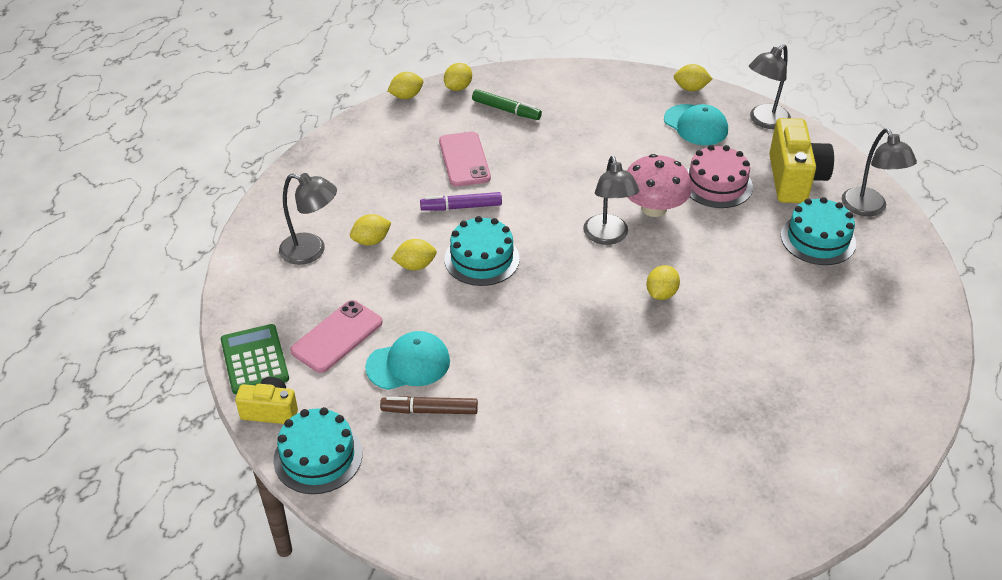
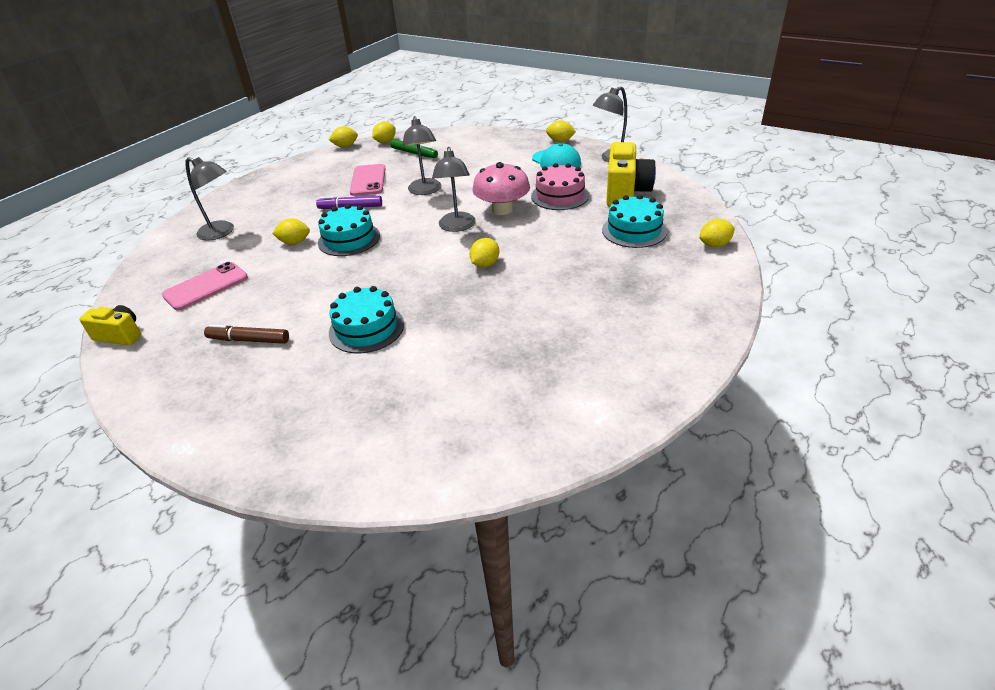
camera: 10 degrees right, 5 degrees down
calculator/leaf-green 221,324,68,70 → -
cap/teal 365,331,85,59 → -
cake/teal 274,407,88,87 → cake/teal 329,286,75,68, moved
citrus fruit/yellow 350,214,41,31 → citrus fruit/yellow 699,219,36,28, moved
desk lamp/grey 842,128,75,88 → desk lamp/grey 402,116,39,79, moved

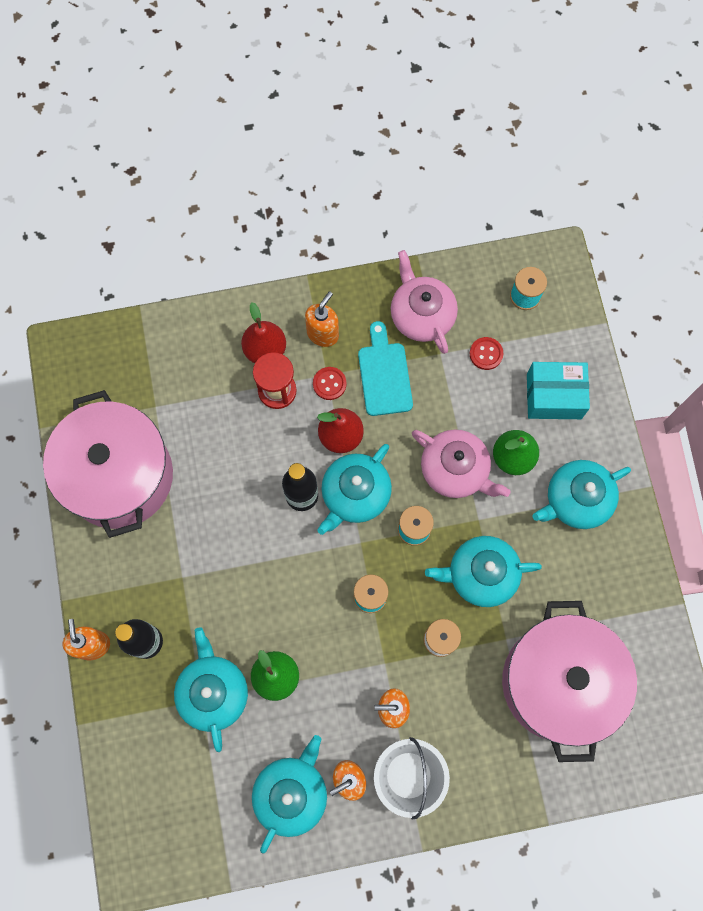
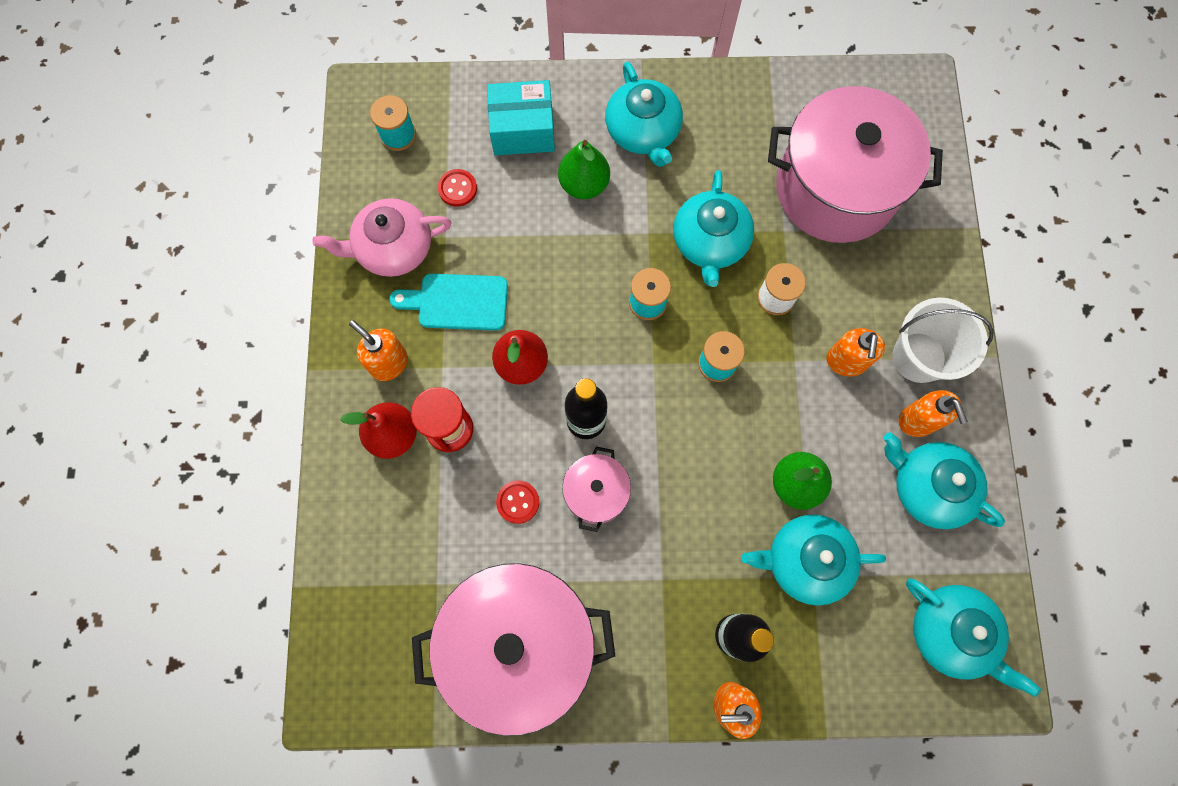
camera: 80 degrees left, 0 degrees up
tea pot/rose-pink 412,429,99,69 → -
- → pot/rose-pink 562,446,69,86
button/scarlet 313,367,34,33 → button/scarlet 496,480,43,44, moved
tea pot/teal 318,444,74,91 → tea pot/teal 906,578,135,119, moved
box/teal 527,362,63,57 → box/teal 487,80,68,75, 75 degrees clockwise

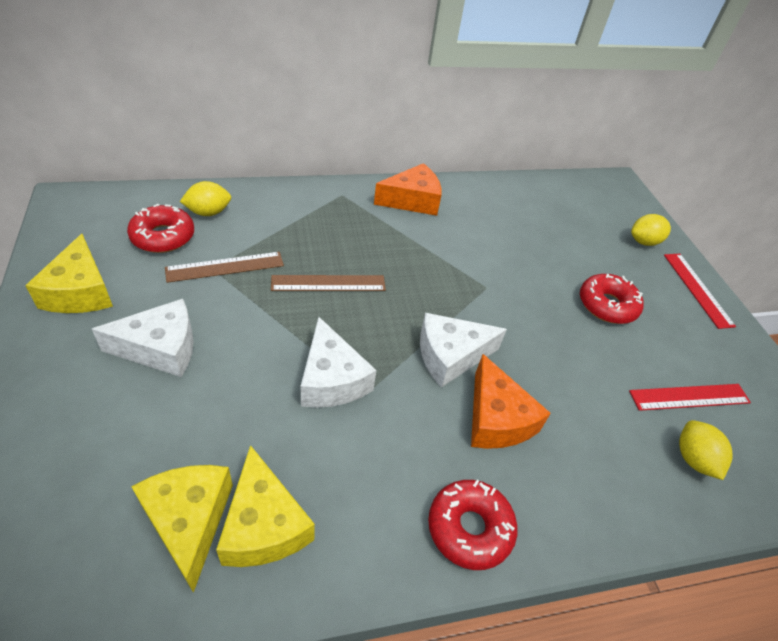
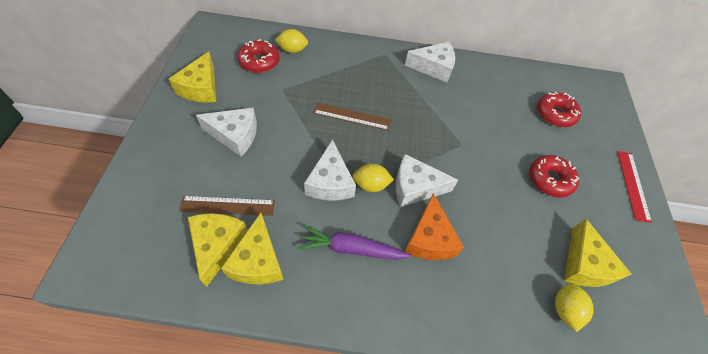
camera: 20 degrees right, 10 degrees up
- → root vegetable/violet 298,225,114,35
ruler/brown 165,252,119,31 → ruler/brown 179,196,96,20, moved
glazed donut/scarlet 428,480,89,90 → glazed donut/scarlet 537,91,44,36, moved
citrus fruit/yellow 631,214,40,32 → citrus fruit/yellow 352,164,42,28, moved
ruler/scarlet 629,384,122,27 → cheese/yellow 564,219,67,68
cheese/orange 374,163,68,53 → cheese/pure white 405,42,50,41

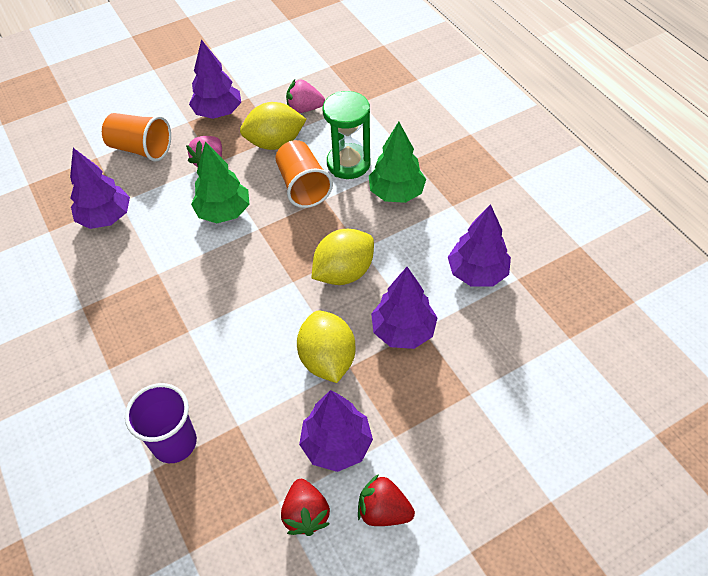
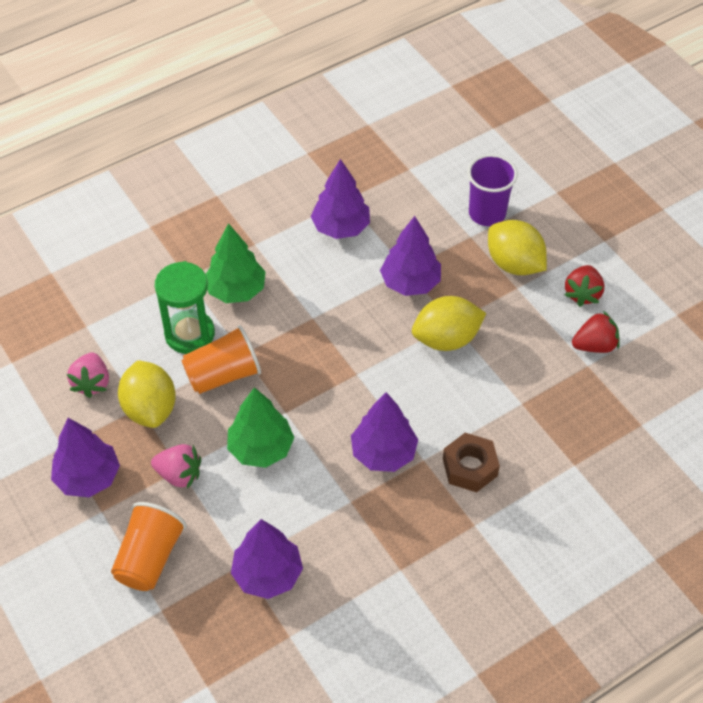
camera: 95 degrees left, 0 degrees up
- → nut/brown 443,433,57,59
cup/violet 125,383,72,80 → cup/violet 467,154,51,72, moved
toy tree/violet 299,390,74,82 → toy tree/violet 351,392,67,80, moved
citrus fruit/yellow 312,229,62,56 → citrus fruit/yellow 488,220,59,55, moved

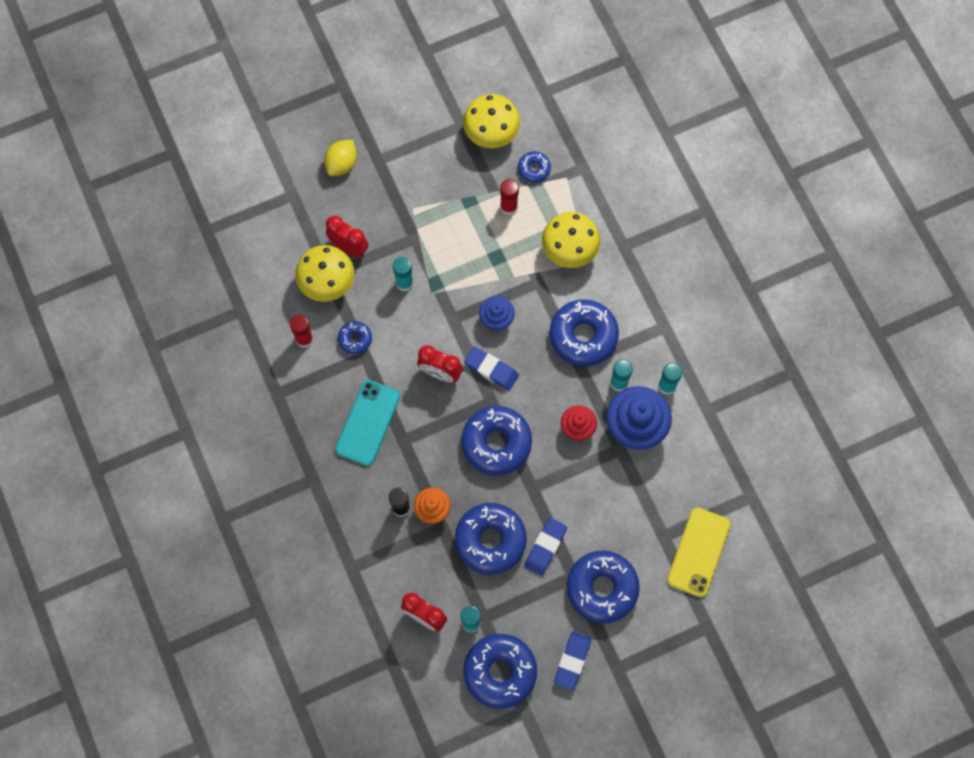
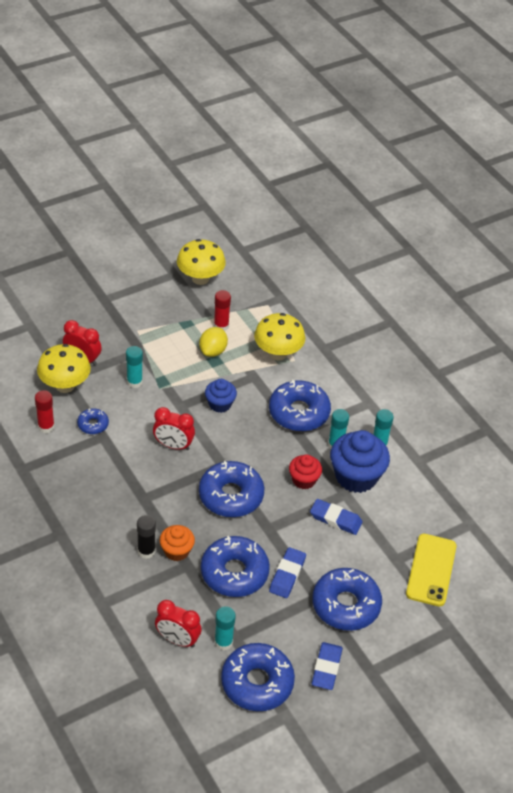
camera: 10 degrees left, 25 degrees down
mobile phone/teal 335,380,65,86 → -
glazed donut/cobalt 518,151,33,32 → -
citrus fruit/yellow 324,140,33,36 → citrus fruit/yellow 199,327,29,30, moved
gum eraser/cobalt 464,346,55,44 → gum eraser/cobalt 310,499,53,36, moved

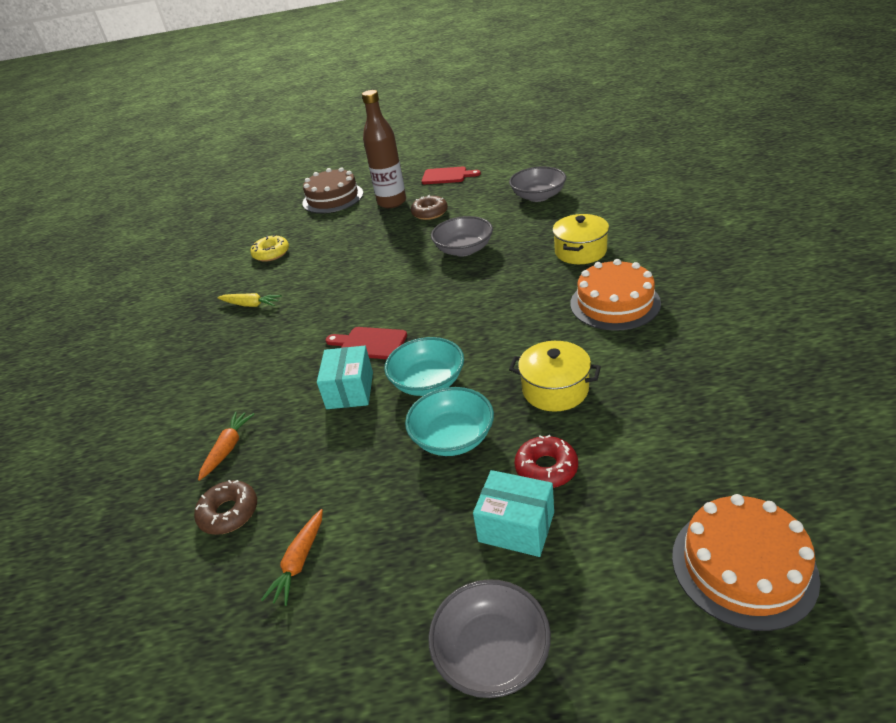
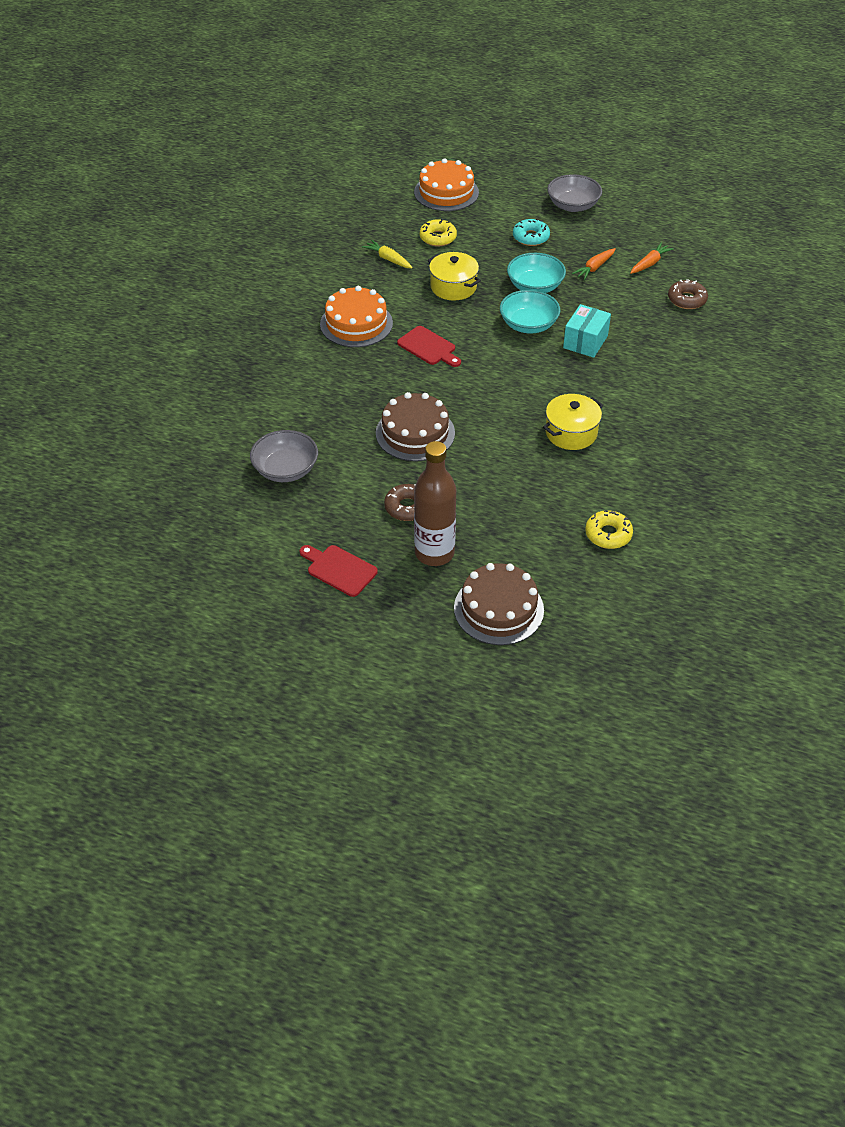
camera: 160 degrees left, 10 degrees up
glazed donut/scarlet 515,435,63,53 → -
- → glazed donut/yellow 420,219,37,28
root vegetable/orange 198,412,56,69 → root vegetable/orange 572,248,44,32, moved
root vegetable/yellow 217,293,65,14 → root vegetable/yellow 362,240,51,28, moved
cutting board/scarlet 326,327,81,32 → cutting board/scarlet 397,326,64,41, moved
pot/yellow 552,214,57,50 → pot/yellow 543,394,60,56, moved
bowl/grey 431,216,62,40 → cake/brown 376,392,79,69
box/teal 473,470,81,87 → glazed donut/teal 513,219,37,27

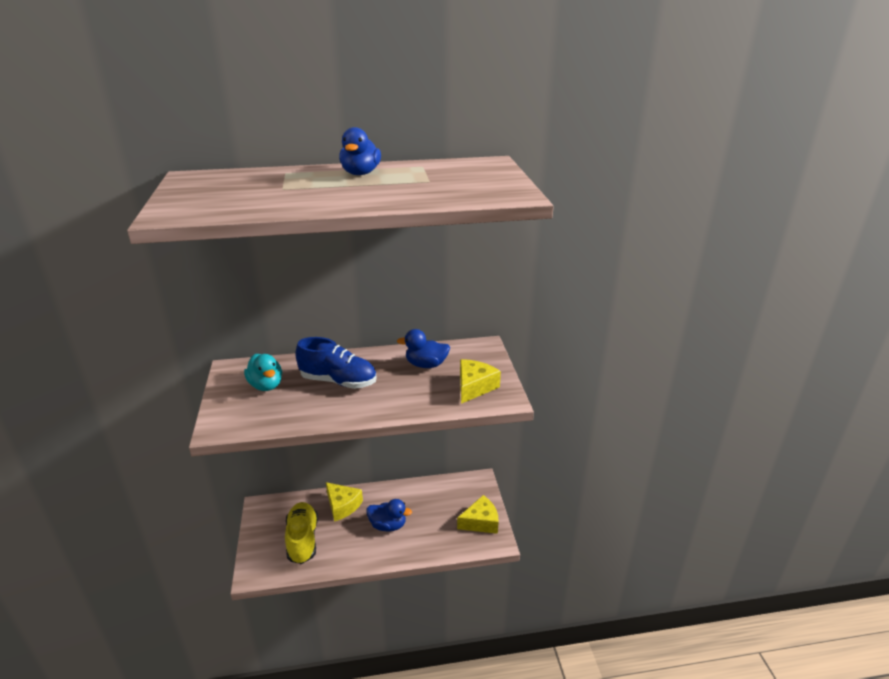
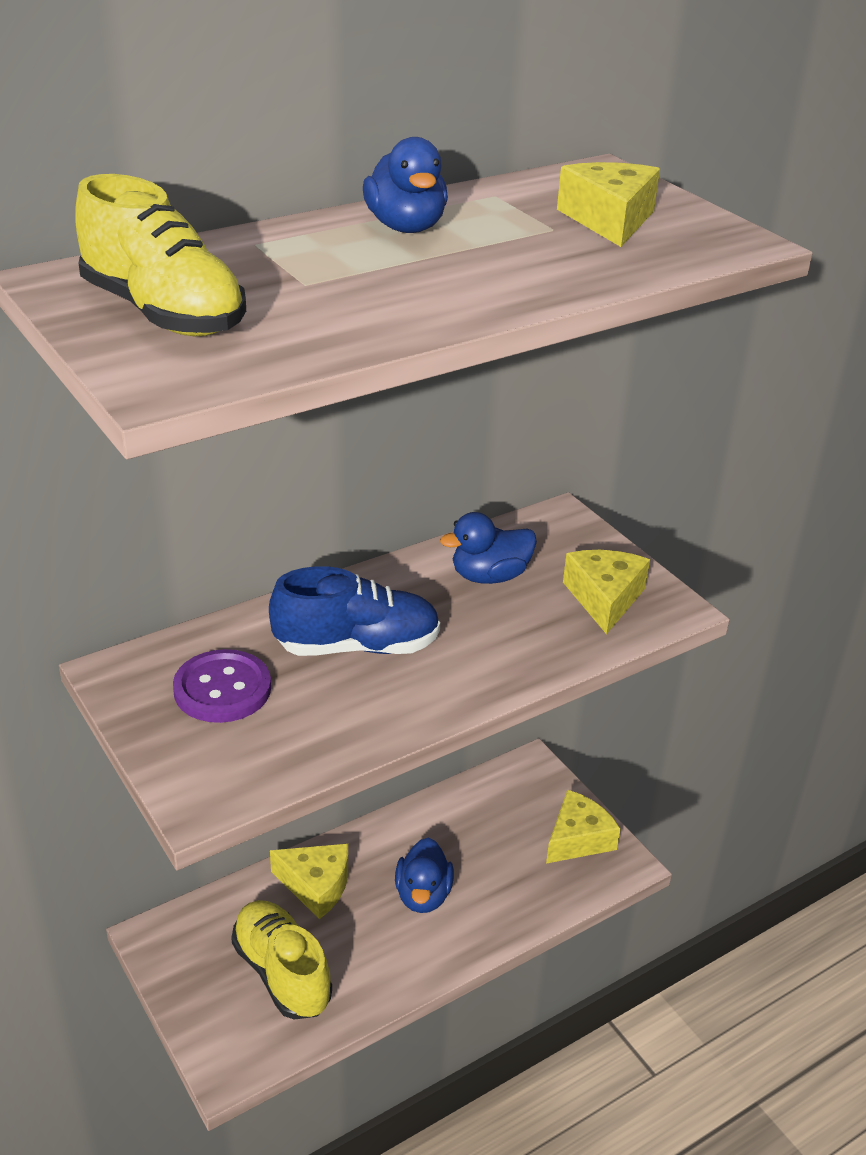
camera: 25 degrees left, 5 degrees up
- → lace-up shoe/yellow 75,174,171,162
- → cheese/yellow 557,162,103,85
duck/teal 244,354,38,37 → button/violet 173,649,98,74
duck/cobalt 366,499,46,33 → duck/cobalt 395,838,59,75, 105 degrees clockwise

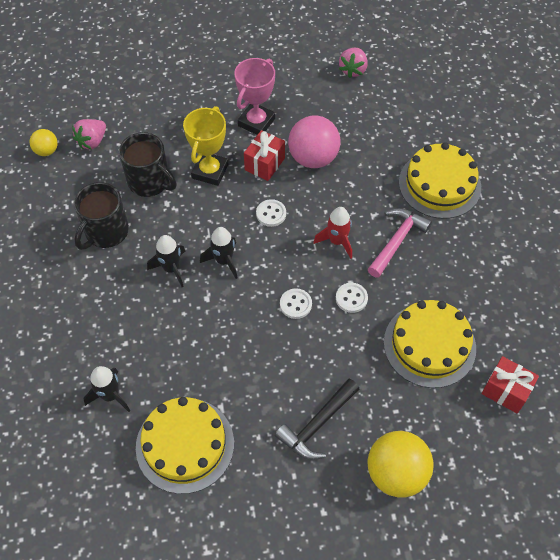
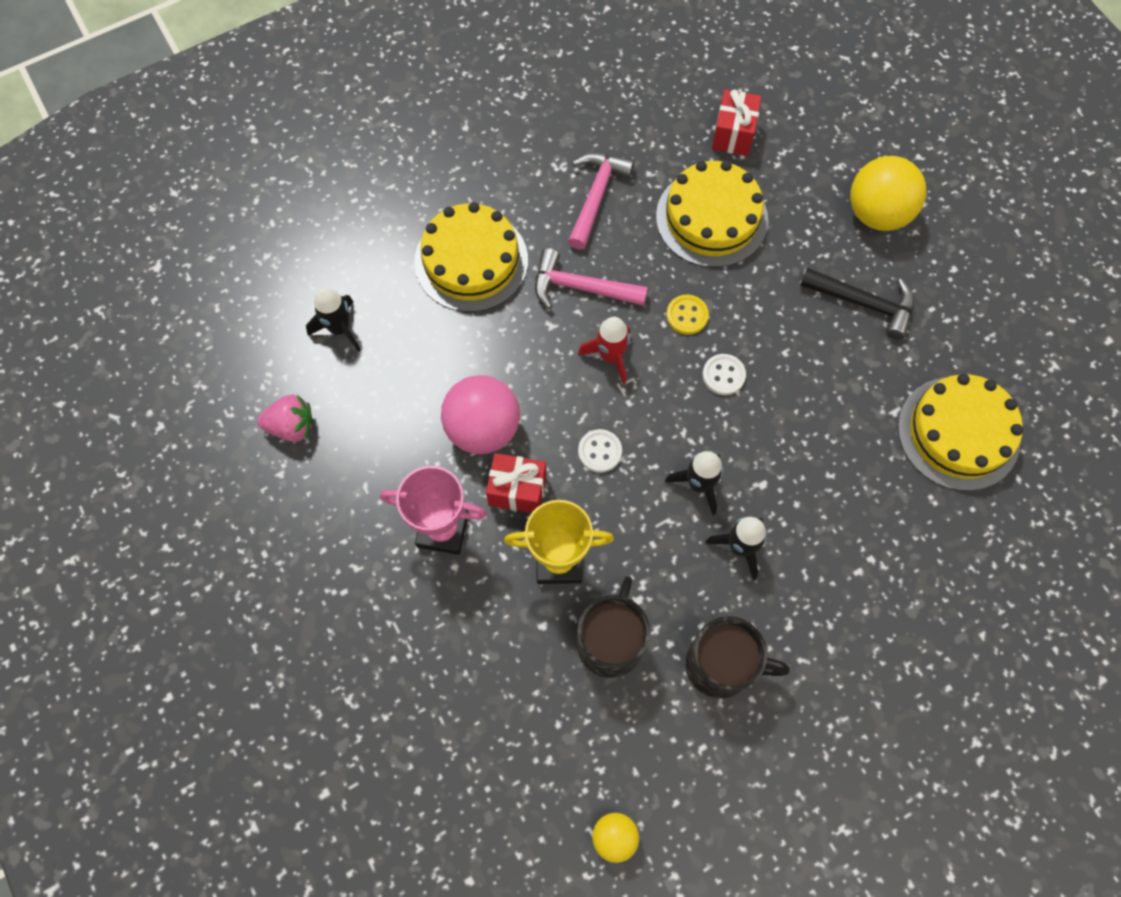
camera: 110 degrees left, 10 degrees up
strawberry/rose-pink 72,119,34,31 → -
- → claw hammer/rose-pink 568,153,66,97
spaceship/black 84,366,46,46 → spaceship/black 306,287,55,65, moved
button/pure white 336,283,32,30 → button/yellow 666,295,43,40

